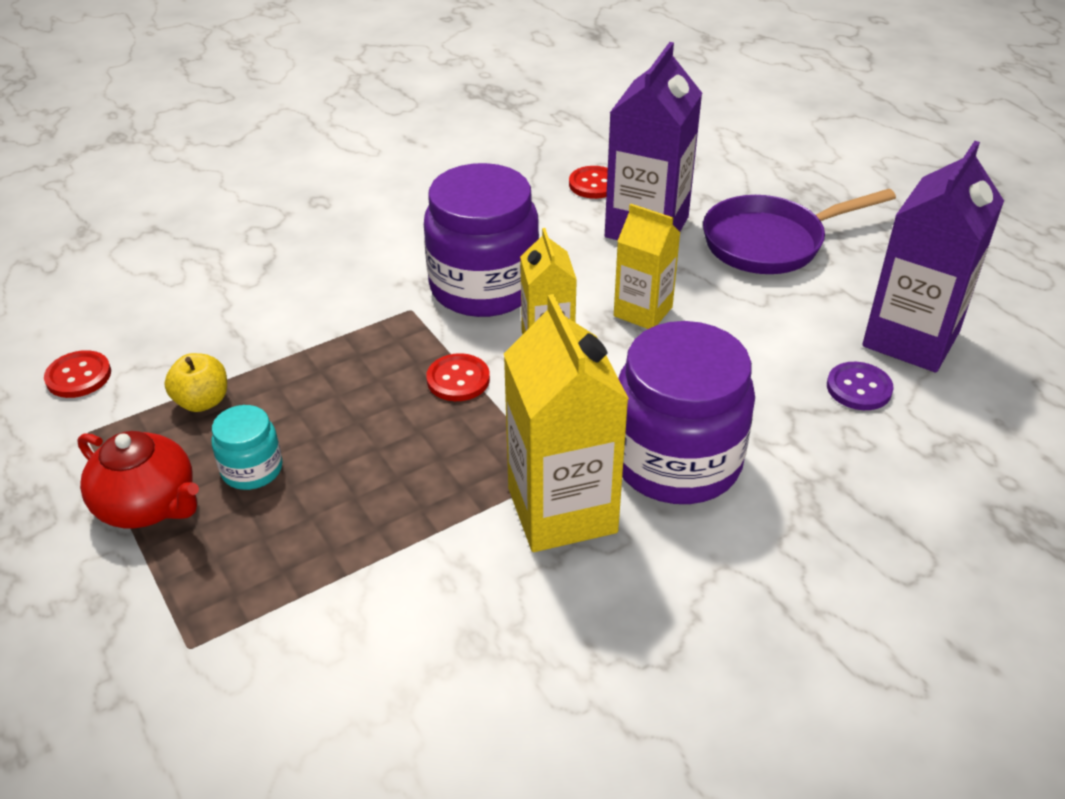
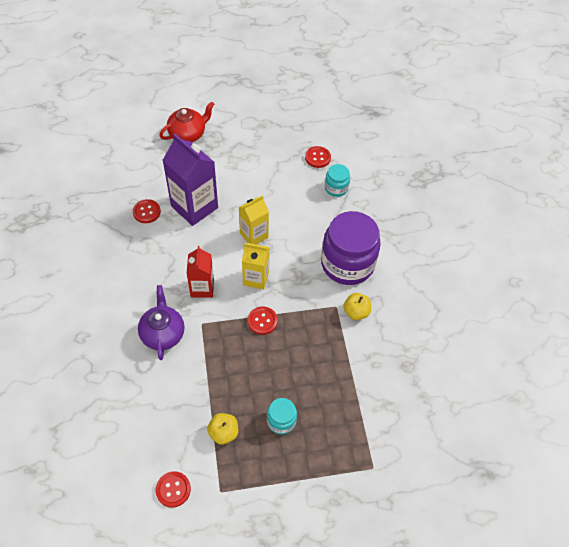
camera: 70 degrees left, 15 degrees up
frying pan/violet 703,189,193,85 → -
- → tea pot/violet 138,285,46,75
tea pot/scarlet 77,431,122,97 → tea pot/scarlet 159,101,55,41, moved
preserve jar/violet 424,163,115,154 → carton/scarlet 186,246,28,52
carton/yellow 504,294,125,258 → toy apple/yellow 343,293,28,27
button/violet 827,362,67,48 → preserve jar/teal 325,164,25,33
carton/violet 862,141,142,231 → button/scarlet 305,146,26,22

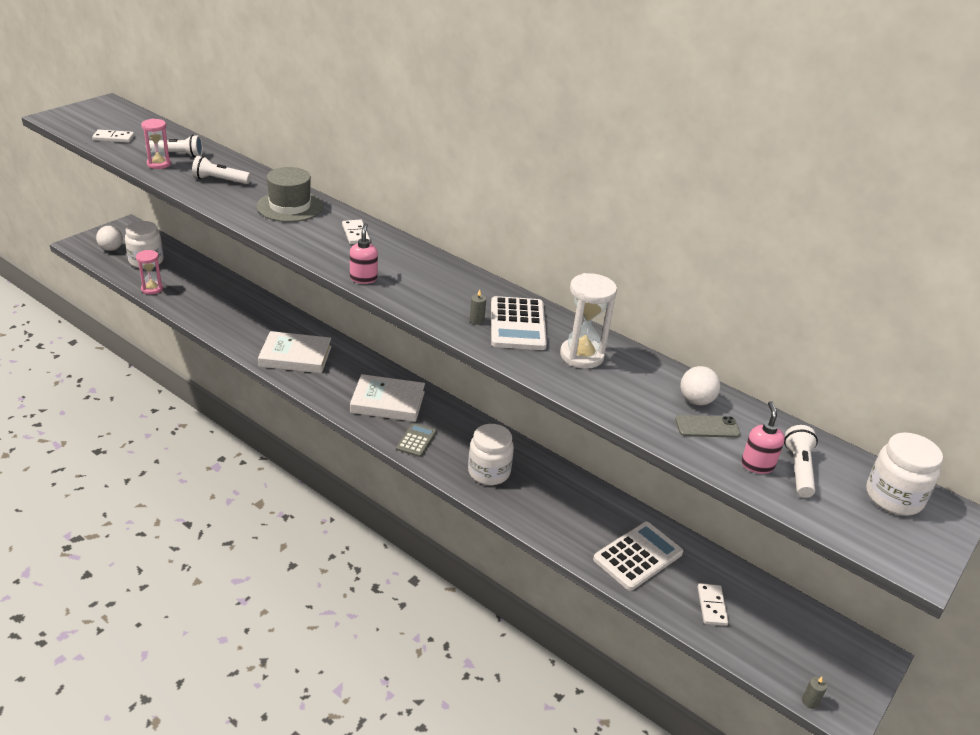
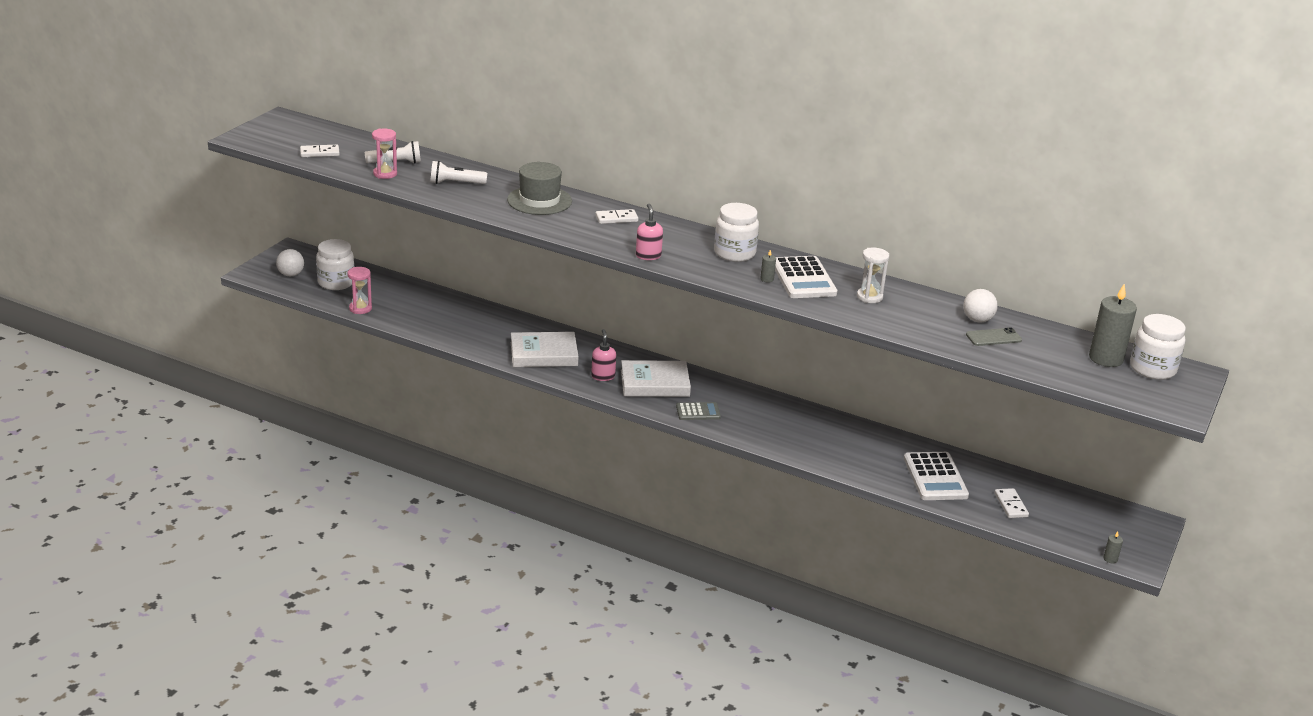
camera: 10 degrees left, 5 degrees down
torch/pure white 784,425,34,73 → -
- → wax candle/grey 1089,284,48,83
preserve jar/pure white 468,424,46,61 → preserve jar/pure white 714,203,45,59, moved
soap pump/rose-pink 741,401,44,73 → soap pump/rose-pink 591,329,25,52, moved
domino/pure white 342,220,28,24 → domino/pure white 595,209,43,15, 75 degrees counterclockwise
calculator/grey 396,423,41,34 → calculator/grey 676,402,45,18, 75 degrees clockwise
calculator/pure white 593,522,90,69 → calculator/pure white 904,452,65,48, 135 degrees clockwise
sandglass/pure white 560,273,57,96 → sandglass/pure white 857,248,32,55, x0.67

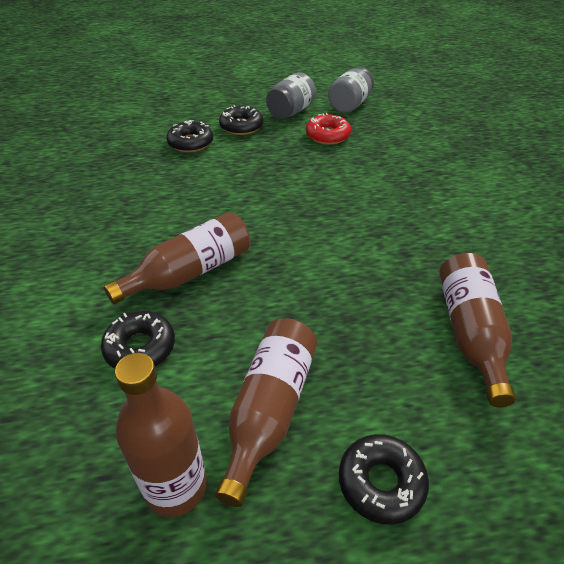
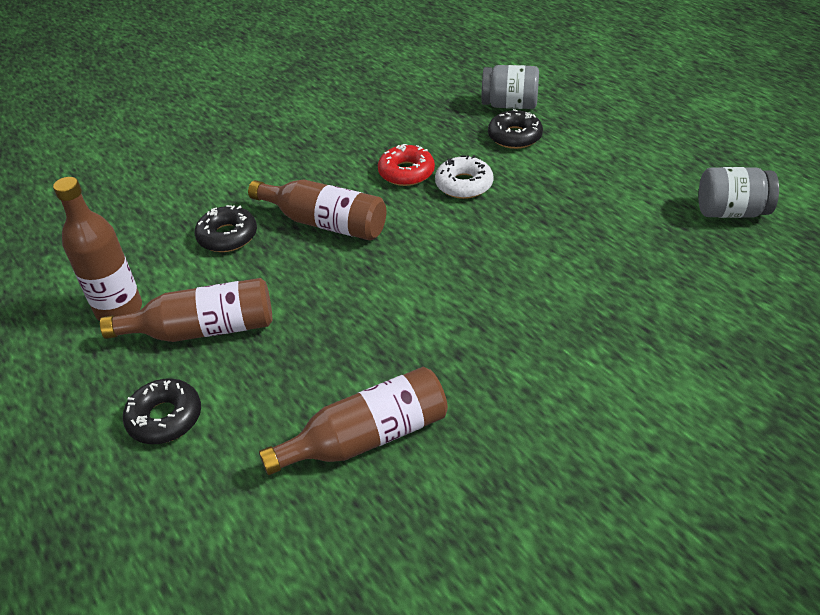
camera: 65 degrees right, 0 degrees up
glazed donut/black 219,105,44,30 → -
- → glazed donut/pure white 435,155,59,44
preserve jar/grey 266,72,50,47 → preserve jar/grey 481,65,58,44, moved
glazed donut/scarlet 306,113,45,32 → glazed donut/scarlet 378,144,57,42, moved

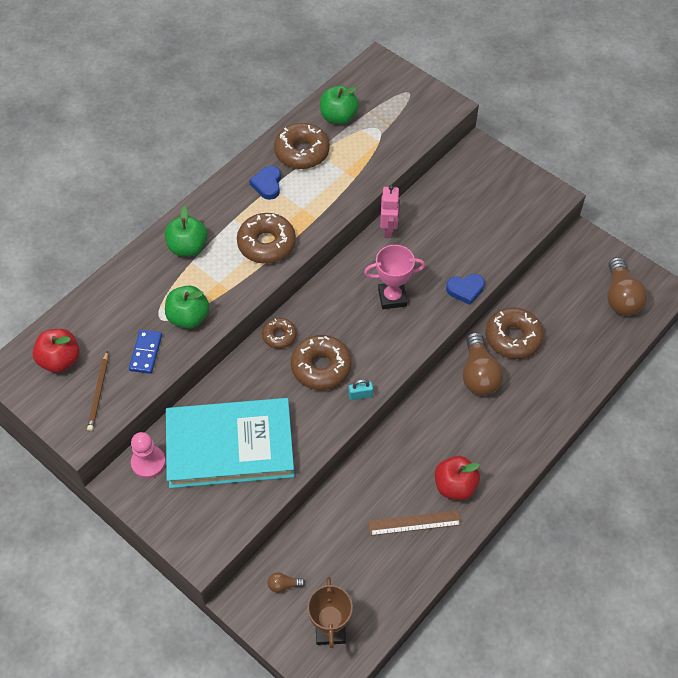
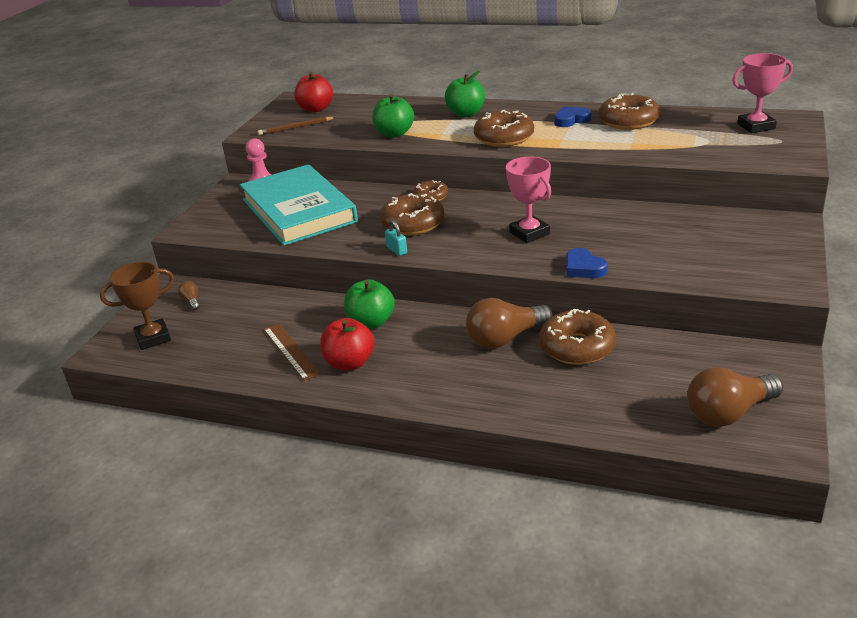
camera: 70 degrees right, 25 degrees down
domino/cobalt 129,330,33,44 → -
robot figure/rose-pink 380,185,20,53 → -
- → award cup/rose-pink 732,53,61,80
toy apple/leaf-green 320,86,39,39 → toy apple/leaf-green 344,279,51,50, moved

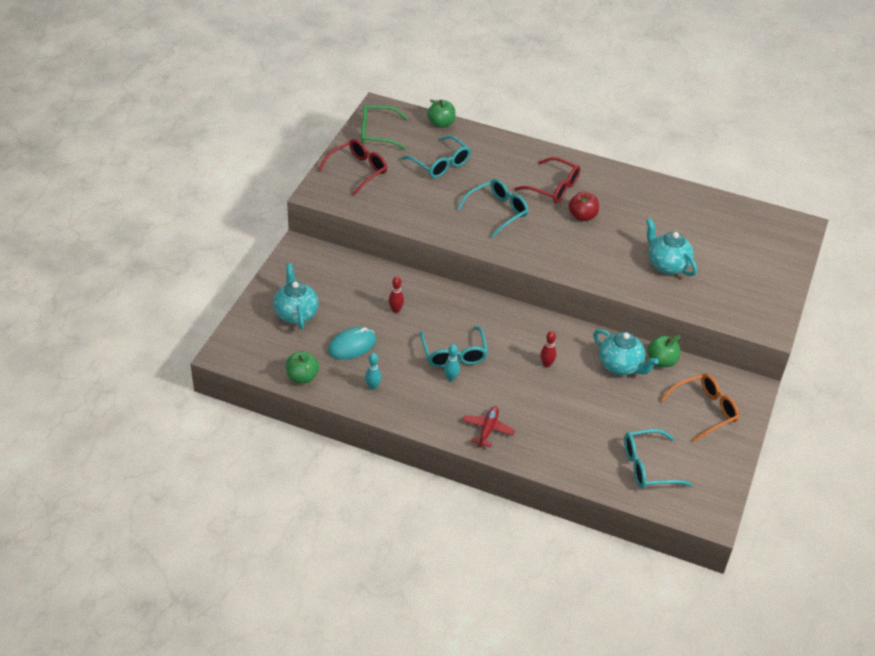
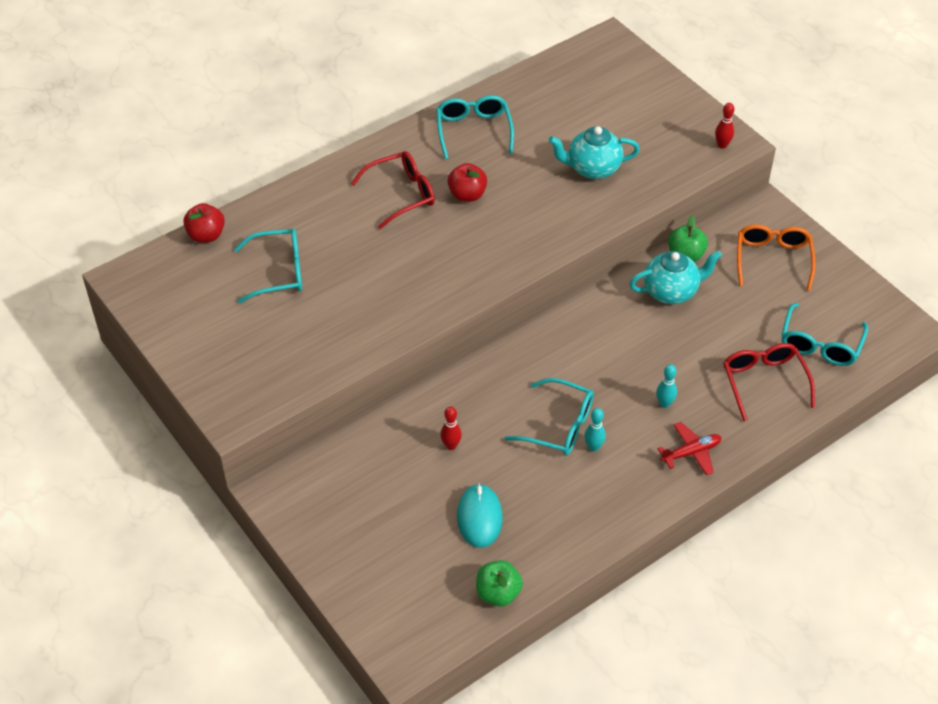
camera: 55 degrees left, 5 degrees up
tea pot/teal 273,263,46,66 → -
spectacles/leaf-green 361,104,47,46 → -
spectacles/scarlet 318,139,69,57 → spectacles/scarlet 723,343,92,78, moved
bowling pin/teal 365,353,16,37 → bowling pin/teal 656,364,21,44, moved
spectacles/teal 457,179,72,59 → spectacles/teal 436,95,78,64, moved
bowling pin/scarlet 540,331,16,36 → bowling pin/scarlet 715,103,19,46, moved
toy apple/leaf-green 427,99,29,29 → toy apple/scarlet 183,203,42,40
toy plane/scarlet 462,406,53,41 → toy plane/scarlet 657,422,65,53, 105 degrees clockwise

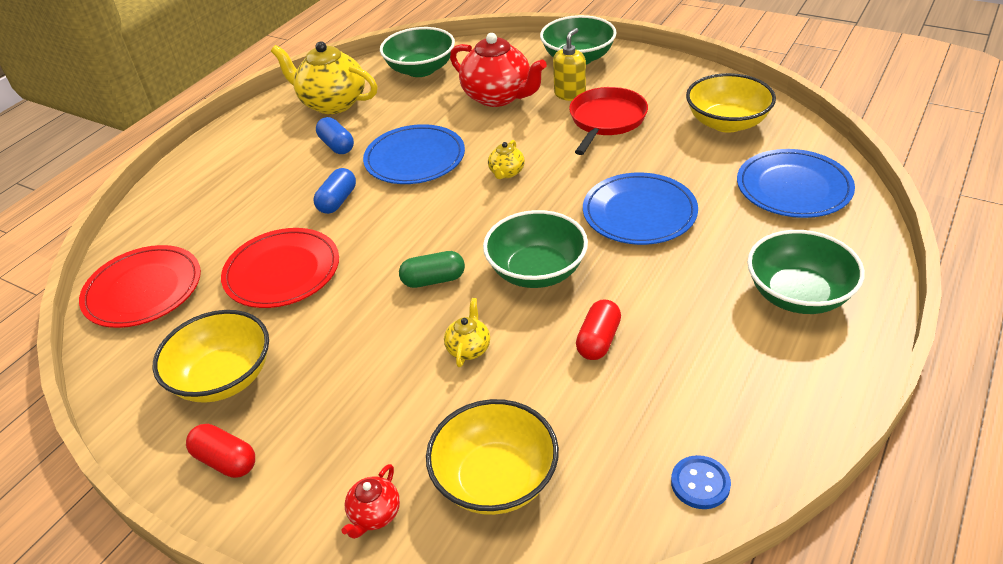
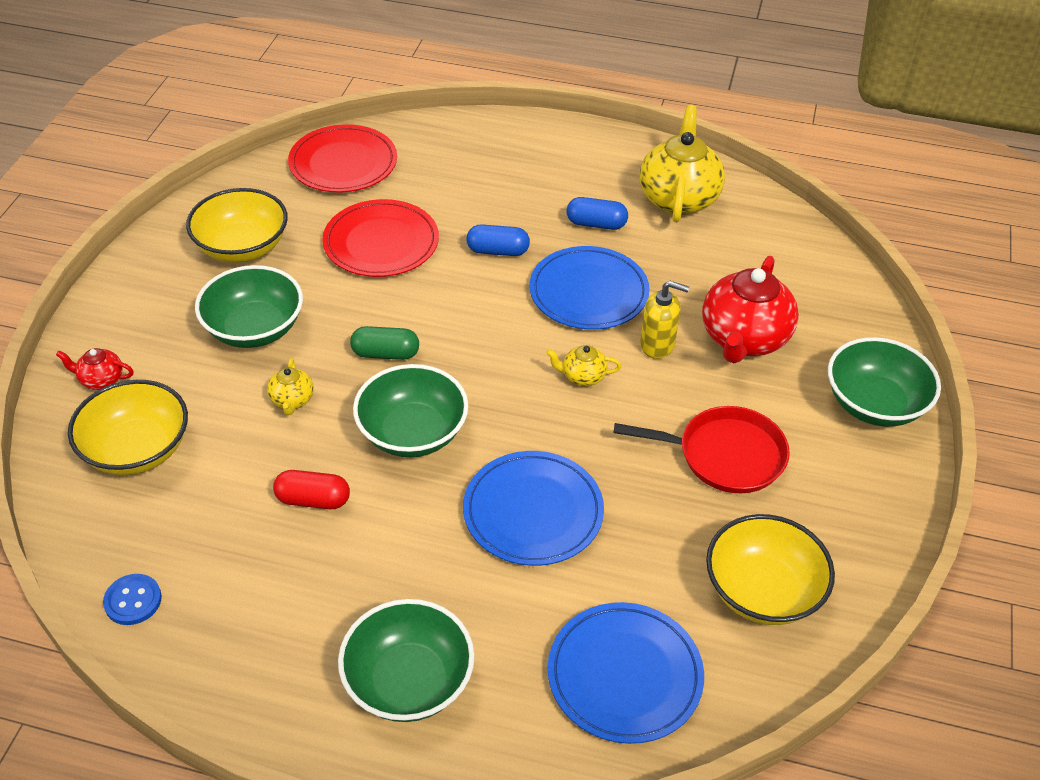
camera: 70 degrees right, 5 degrees up
pill shape/scarlet 186,424,69,54 → -
bowl/leaf-green 380,27,75,50 → bowl/leaf-green 195,265,108,83, moved
soap pump/yellow 553,28,33,73 → soap pump/yellow 640,281,49,78, moved
pill shape/cobalt 316,117,38,37 → pill shape/cobalt 567,197,61,33, 60 degrees clockwise
pill shape/leaf-green 399,251,66,37 → pill shape/leaf-green 350,326,69,34, 60 degrees counterclockwise
tea pot/yellow 444,298,46,69 → tea pot/yellow 267,358,47,57, 90 degrees clockwise

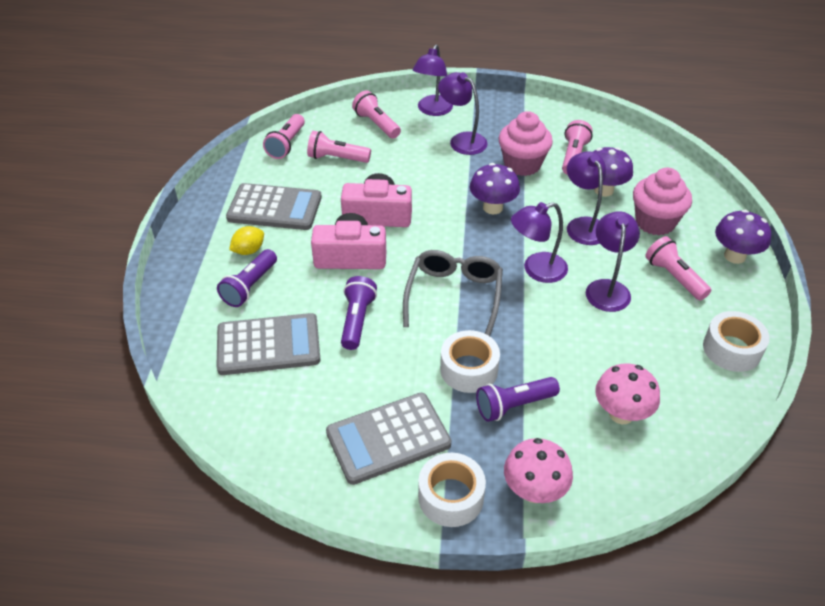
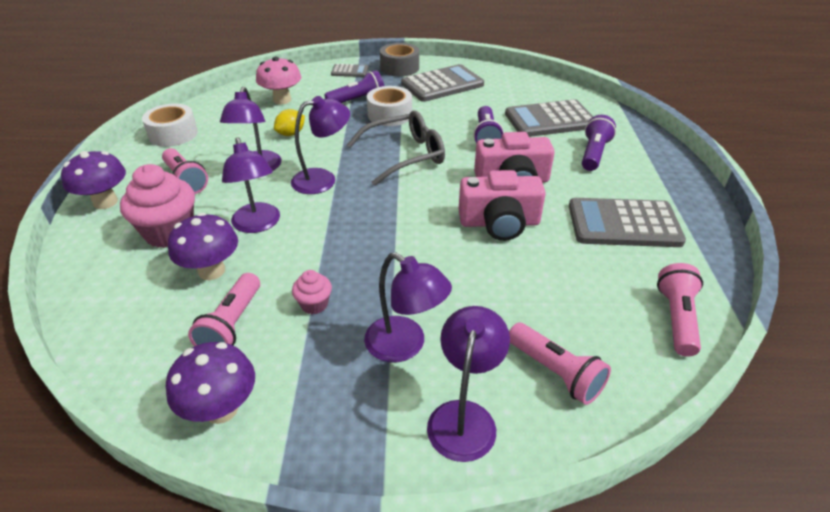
camera: 175 degrees right, 5 degrees down
torch/rose-pink 307,131,64,32 → -
citrus fruit/yellow 229,226,35,29 → citrus fruit/yellow 274,109,31,27, moved
mushroom/violet 470,163,50,51 → mushroom/violet 166,342,89,82, moved
mushroom/rose-pink 504,438,69,65 → calculator/grey 331,64,37,13
sticky tape/pure white 418,453,68,74 → sticky tape/grey 380,43,39,34
spectacles/grey 403,250,100,86 → spectacles/grey 347,110,98,76, 120 degrees counterclockwise
muffin/rose-pink 499,111,54,65 → muffin/rose-pink 292,270,40,44, x0.50

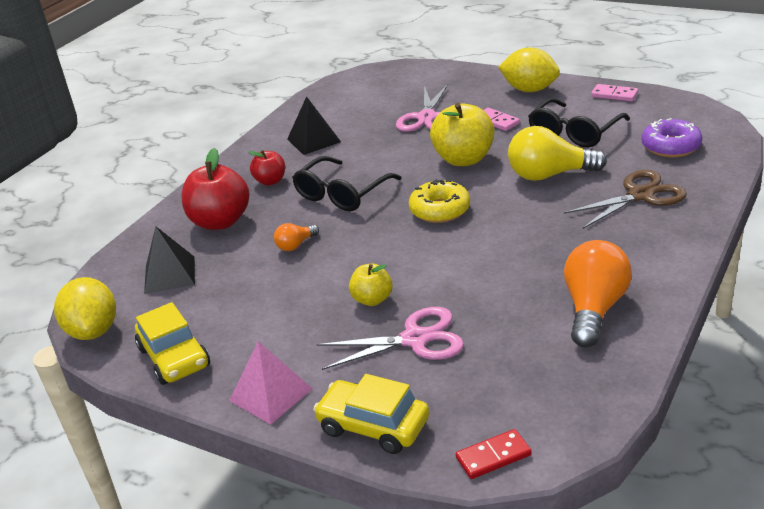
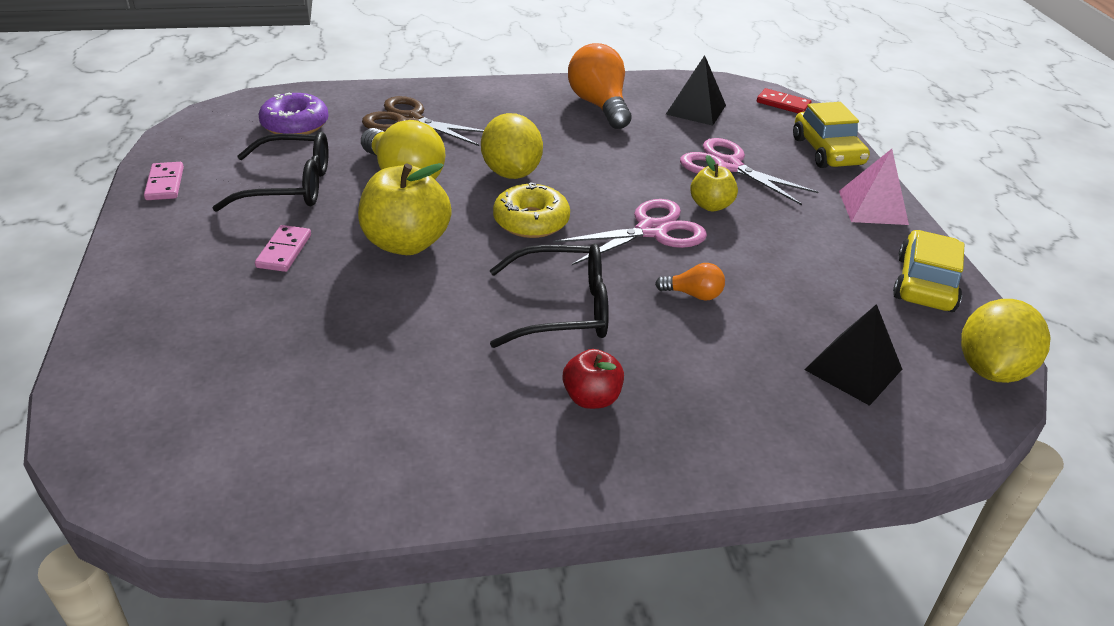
camera: 135 degrees left, 5 degrees up
toy apple/scarlet 182,148,68,82 → -
pyramid shape/black 287,96,54,59 → pyramid shape/black 666,55,60,71, moved
pair of scissors/rose-pink 396,84,52,48 → pair of scissors/rose-pink 553,199,154,66, moved
citrus fruit/yellow 498,48,62,44 → citrus fruit/yellow 481,113,62,66, moved
bulb/orange 564,240,68,108 → bulb/orange 568,43,63,86, 90 degrees clockwise

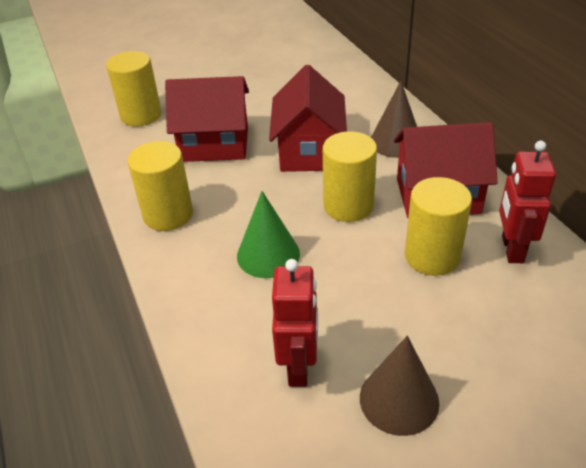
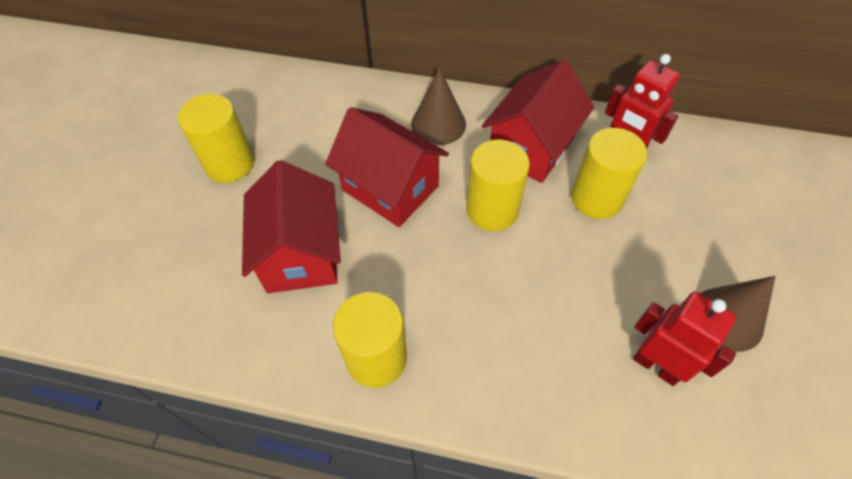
camera: 55 degrees left, 15 degrees up
cone/leaf-green 237,191,63,87 → -
solid cylinder/yellow 106,51,56,75 → solid cylinder/yellow 178,94,76,89, moved
cottage/scarlet 165,76,84,86 → cottage/scarlet 242,160,99,133, 45 degrees counterclockwise

